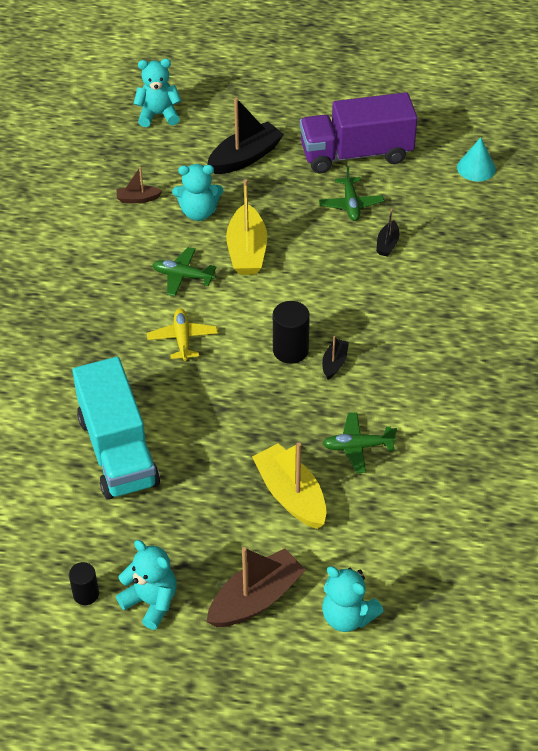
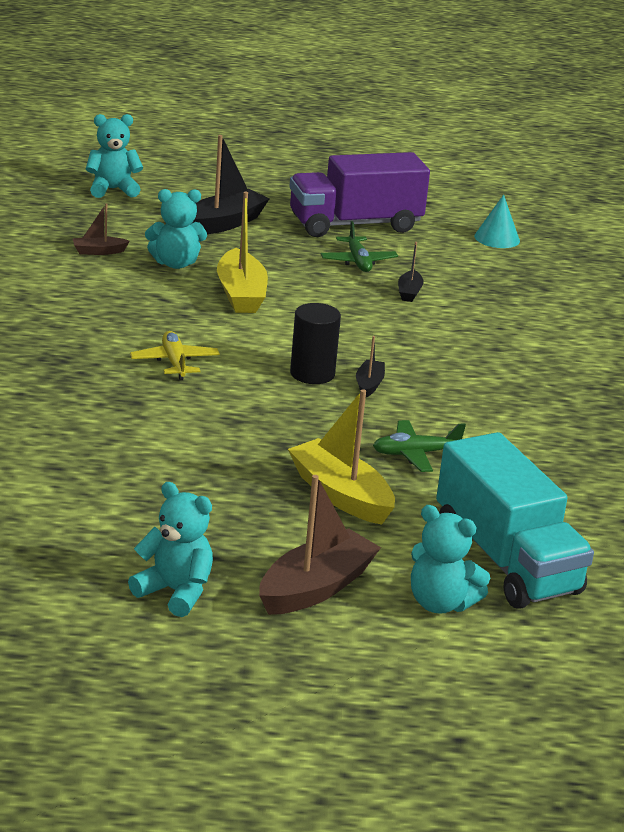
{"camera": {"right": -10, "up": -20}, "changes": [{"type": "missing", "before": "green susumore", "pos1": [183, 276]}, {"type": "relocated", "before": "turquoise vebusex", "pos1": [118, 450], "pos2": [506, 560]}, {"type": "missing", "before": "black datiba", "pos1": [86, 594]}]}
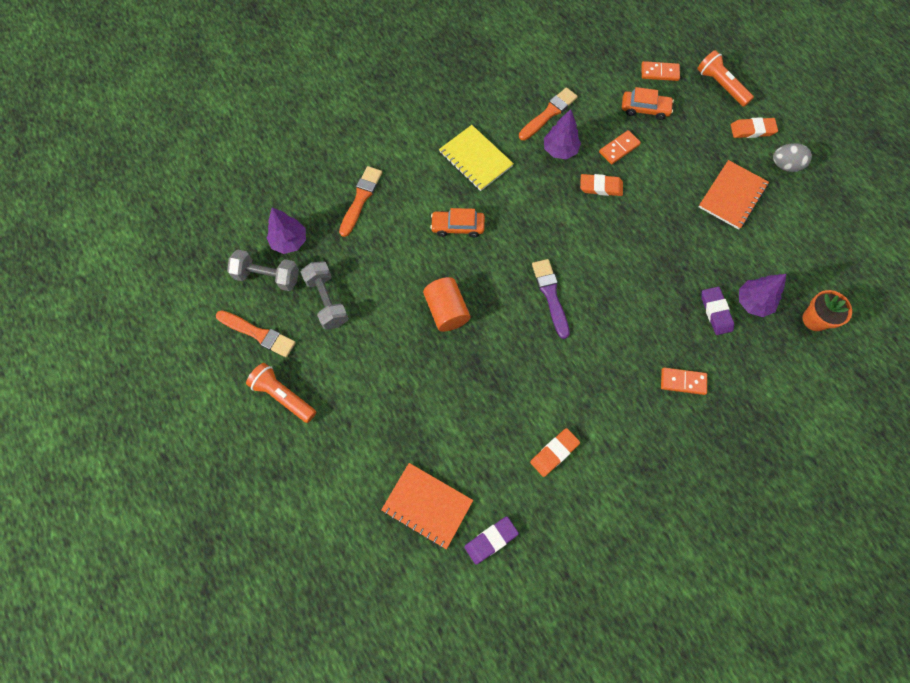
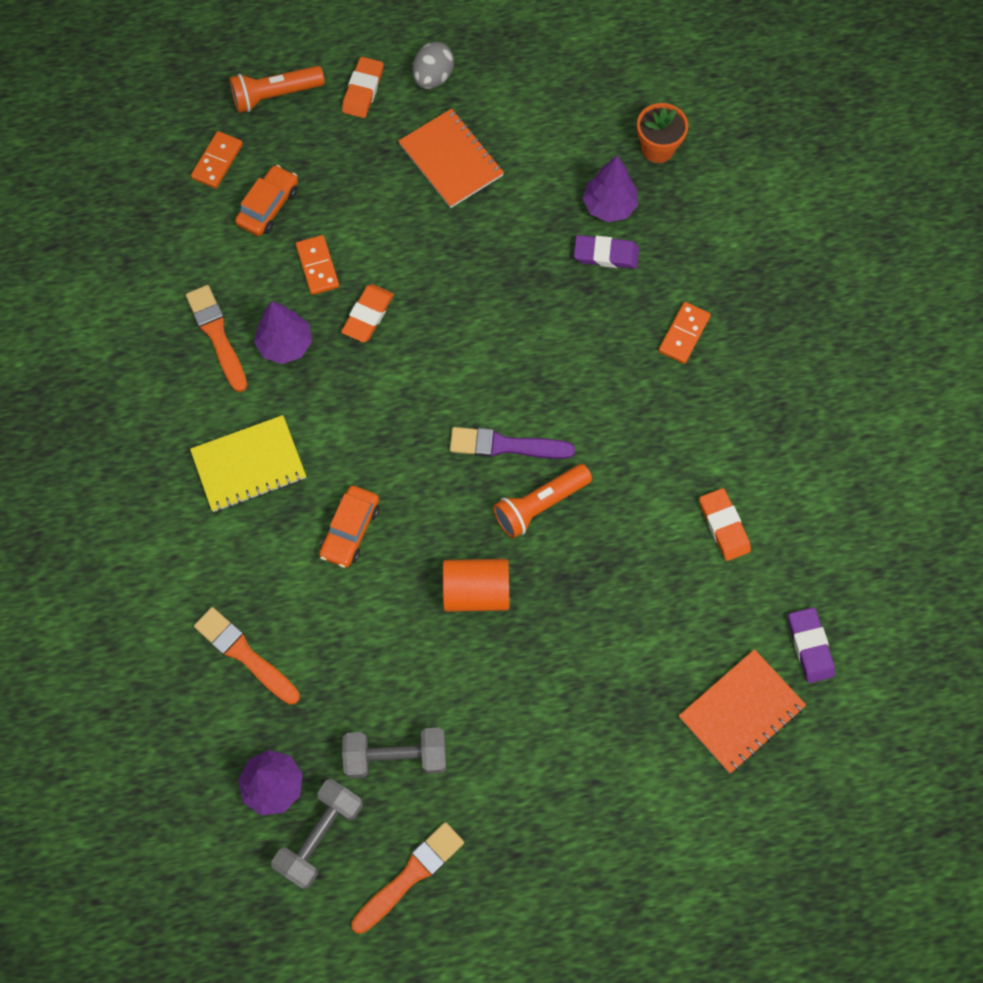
{"camera": {"right": -70, "up": 0}, "changes": [{"type": "relocated", "before": "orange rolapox", "pos1": [283, 396], "pos2": [540, 505]}]}
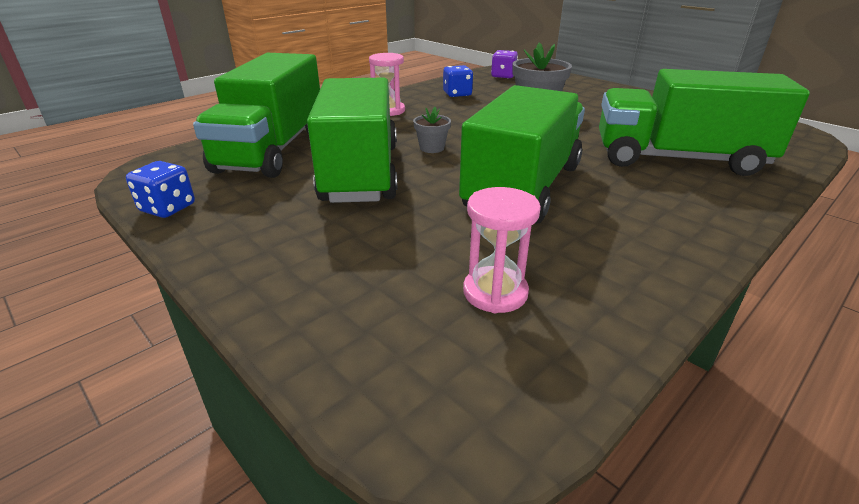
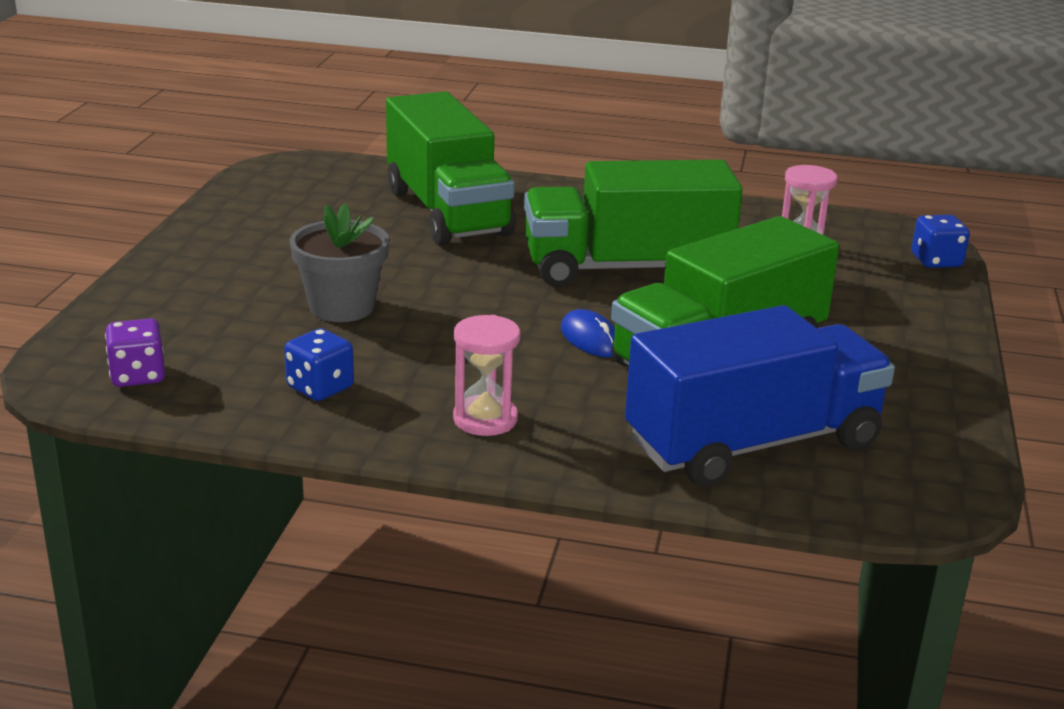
{"camera": {"right": -125, "up": -5}, "changes": [{"type": "colour", "before": "green vebusex", "after": "blue vebusex", "pos1": [273, 150], "pos2": [753, 444]}, {"type": "exchanged", "before": "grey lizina", "after": "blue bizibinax", "pos1": [432, 148], "pos2": [591, 339]}, {"type": "relocated", "before": "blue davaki", "pos1": [168, 208], "pos2": [936, 261]}]}
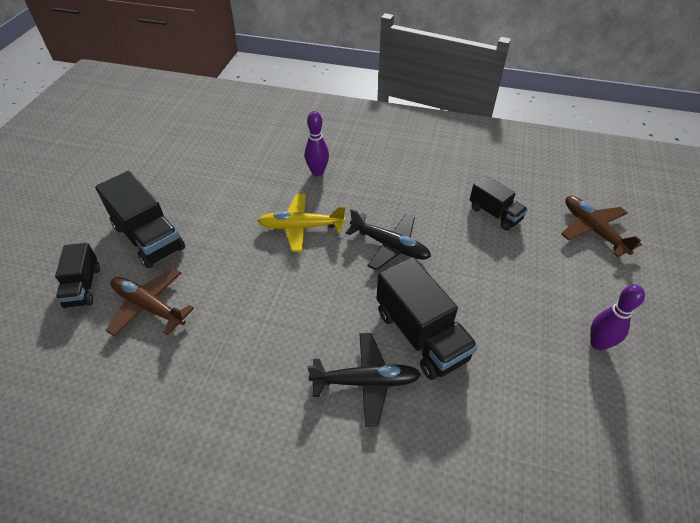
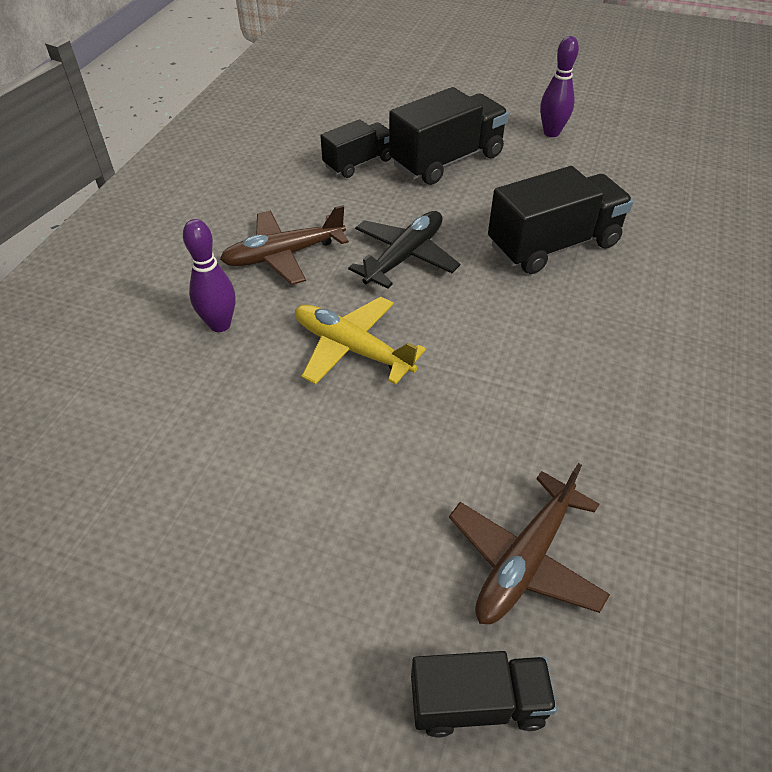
{"camera": {"right": -85, "up": 0}, "changes": [{"type": "relocated", "before": "black vebusex", "pos1": [148, 237], "pos2": [447, 160]}, {"type": "spun", "before": "yellow susumore", "pos1": [301, 227], "pos2": [352, 349], "turn": 120}, {"type": "relocated", "before": "brown susumore", "pos1": [593, 230], "pos2": [284, 255]}, {"type": "missing", "before": "black susumore", "pos1": [365, 381]}]}
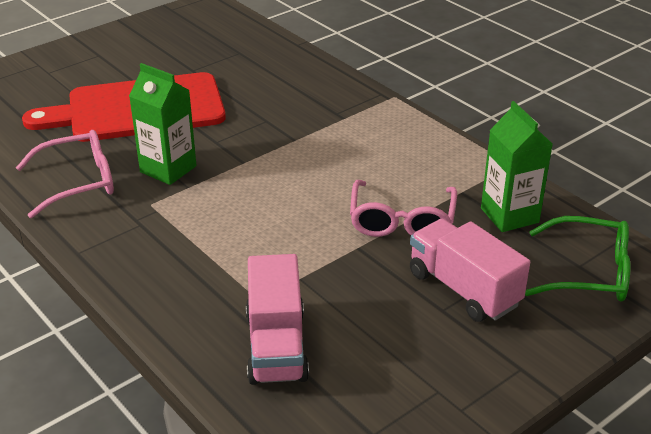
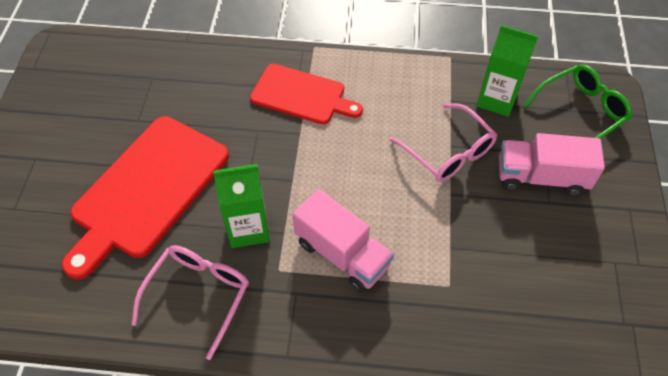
{"camera": {"right": -45, "up": 20}, "changes": [{"type": "relocated", "before": "pink vebusex", "pos1": [276, 346], "pos2": [342, 254]}, {"type": "appeared", "after": "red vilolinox", "pos2": [301, 95]}]}
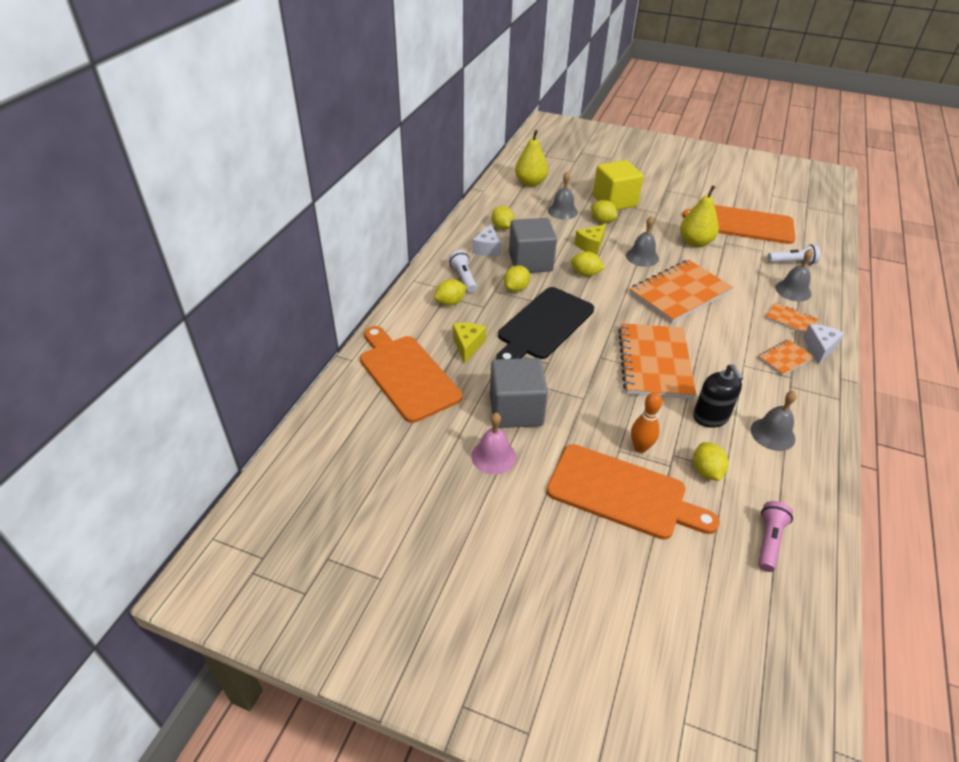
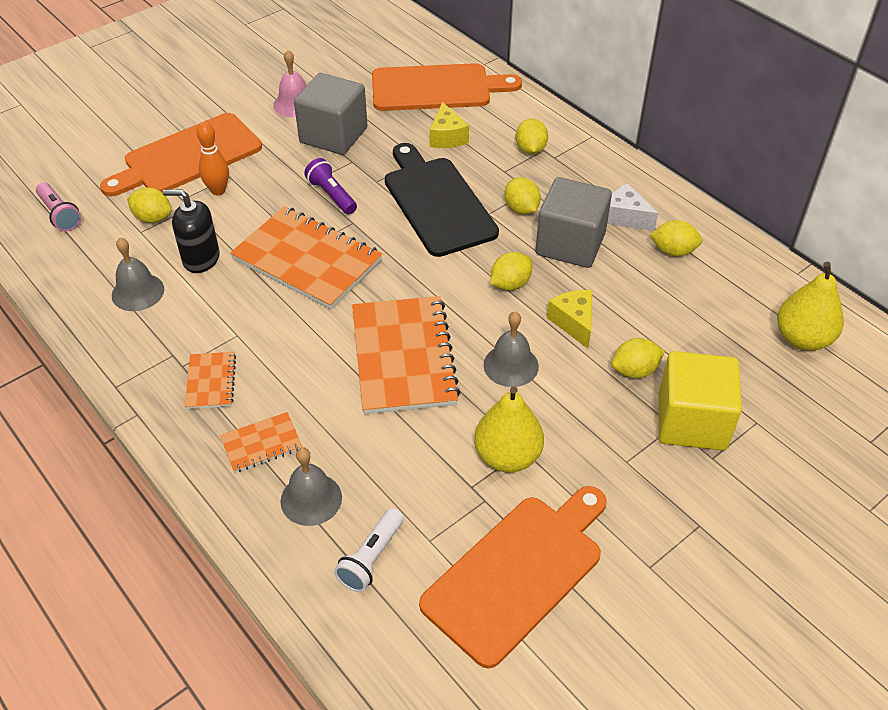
{"camera": {"right": 120, "up": 5}, "changes": [{"type": "missing", "before": "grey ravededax", "pos1": [562, 211]}, {"type": "missing", "before": "white rolapox", "pos1": [463, 278]}, {"type": "spun", "before": "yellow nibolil", "pos1": [467, 346], "pos2": [447, 137], "turn": 45}, {"type": "missing", "before": "white nibolil", "pos1": [819, 348]}, {"type": "appeared", "after": "purple rolapox", "pos2": [331, 195]}]}
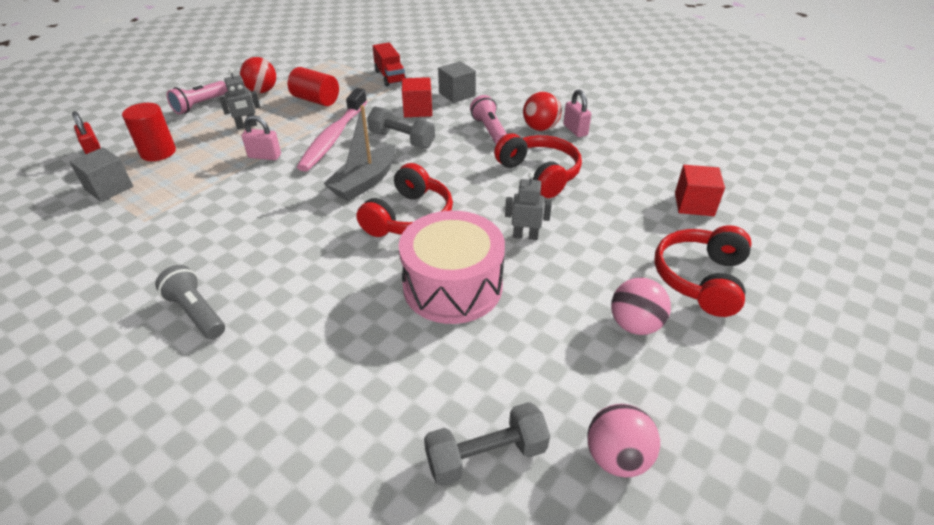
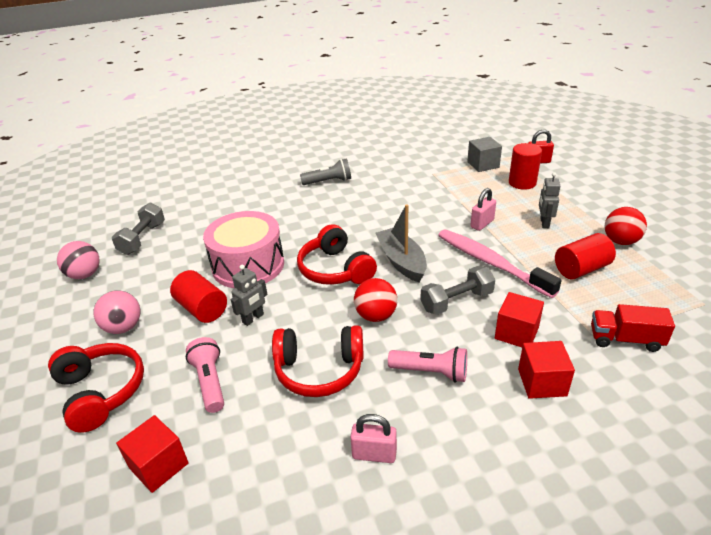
{"camera": {"right": 125, "up": -5}, "changes": [{"type": "colour", "before": "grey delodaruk", "after": "red delodaruk", "pos1": [457, 94], "pos2": [542, 382]}, {"type": "relocated", "before": "pink rolapox", "pos1": [200, 105], "pos2": [210, 382]}, {"type": "relocated", "before": "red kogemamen", "pos1": [540, 128], "pos2": [376, 316]}, {"type": "appeared", "after": "red datiba", "pos2": [202, 309]}]}
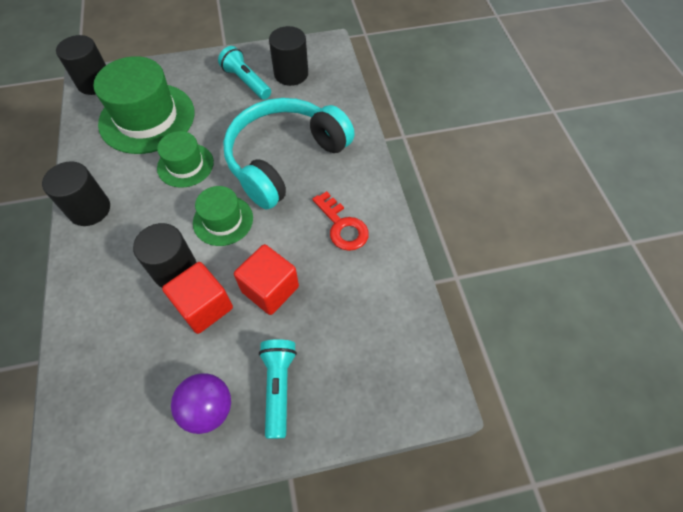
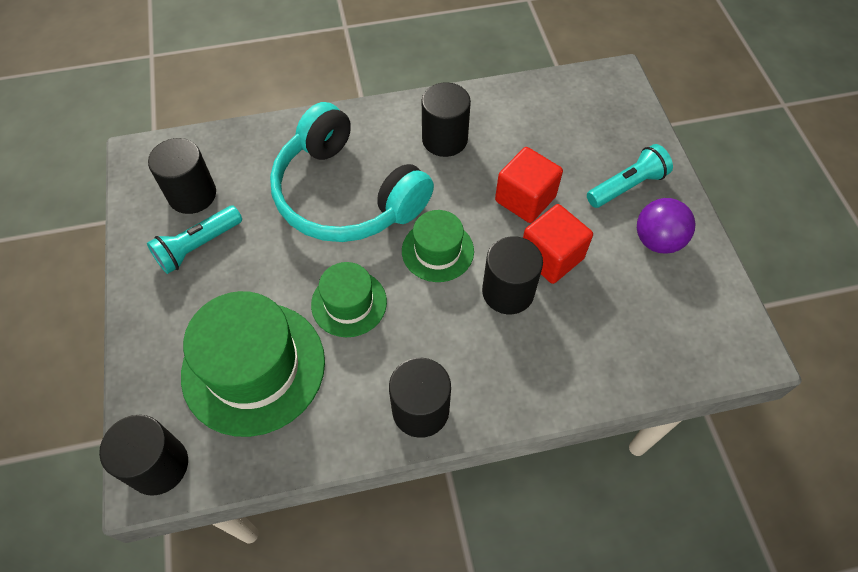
{"camera": {"right": -90, "up": 0}, "changes": [{"type": "exchanged", "before": "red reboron", "after": "black datiba", "pos1": [342, 226], "pos2": [444, 139]}, {"type": "spun", "before": "turquoise rolapox", "pos1": [279, 387], "pos2": [627, 186], "turn": 150}]}
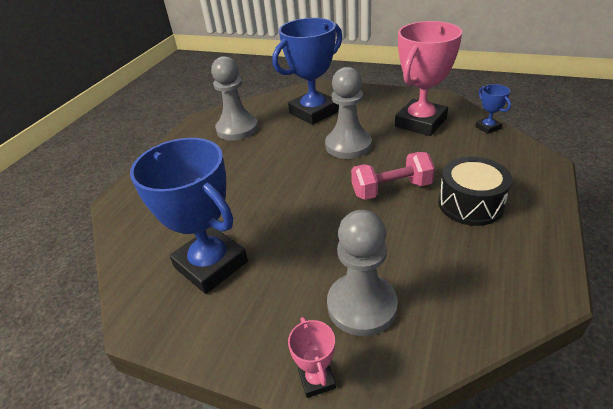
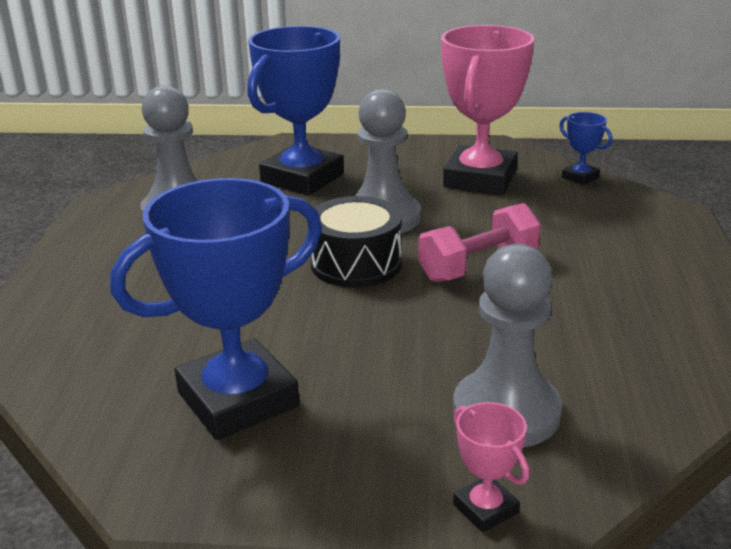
{"camera": {"right": -20, "up": -10}, "changes": [{"type": "spun", "before": "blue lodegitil", "pos1": [211, 264], "pos2": [238, 399], "turn": -60}, {"type": "relocated", "before": "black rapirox", "pos1": [470, 204], "pos2": [356, 263]}]}
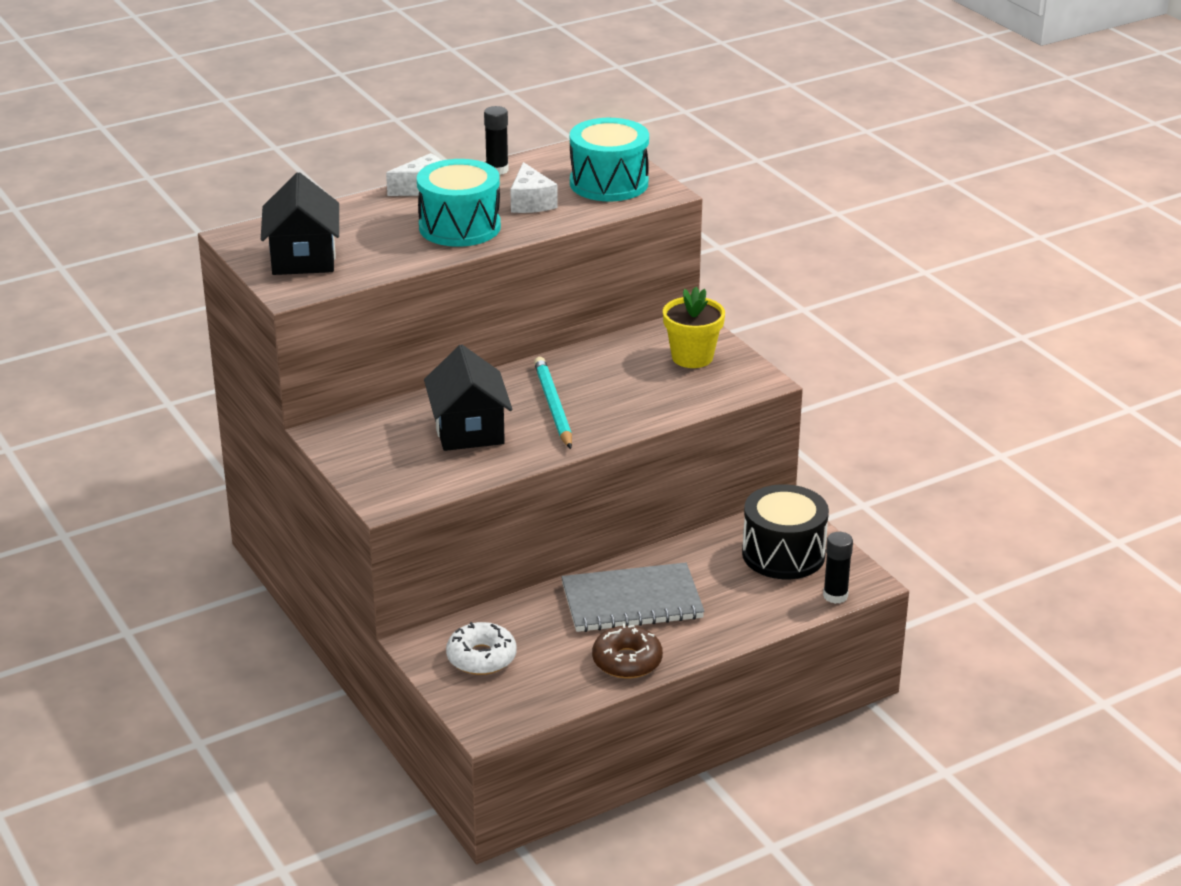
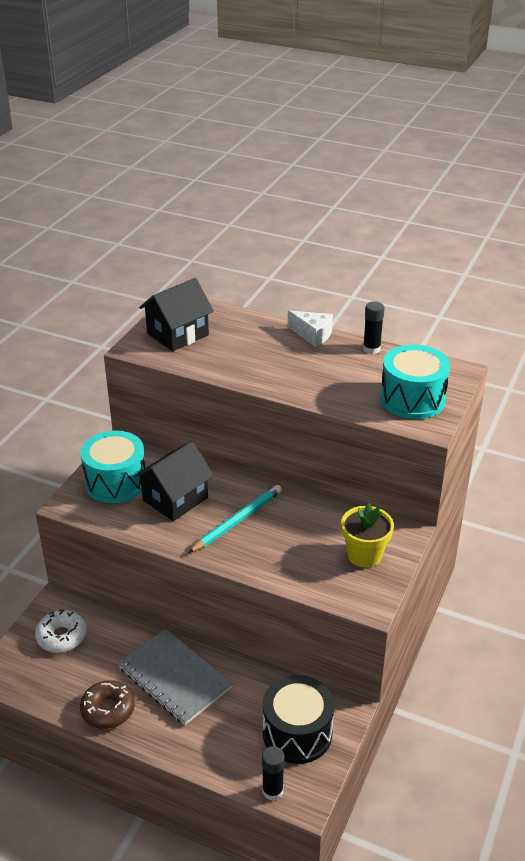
{"camera": {"right": 55, "up": 5}, "changes": [{"type": "relocated", "before": "turquoise rapirox", "pos1": [459, 227], "pos2": [116, 482]}, {"type": "missing", "before": "white nibolil", "pos1": [531, 202]}]}
